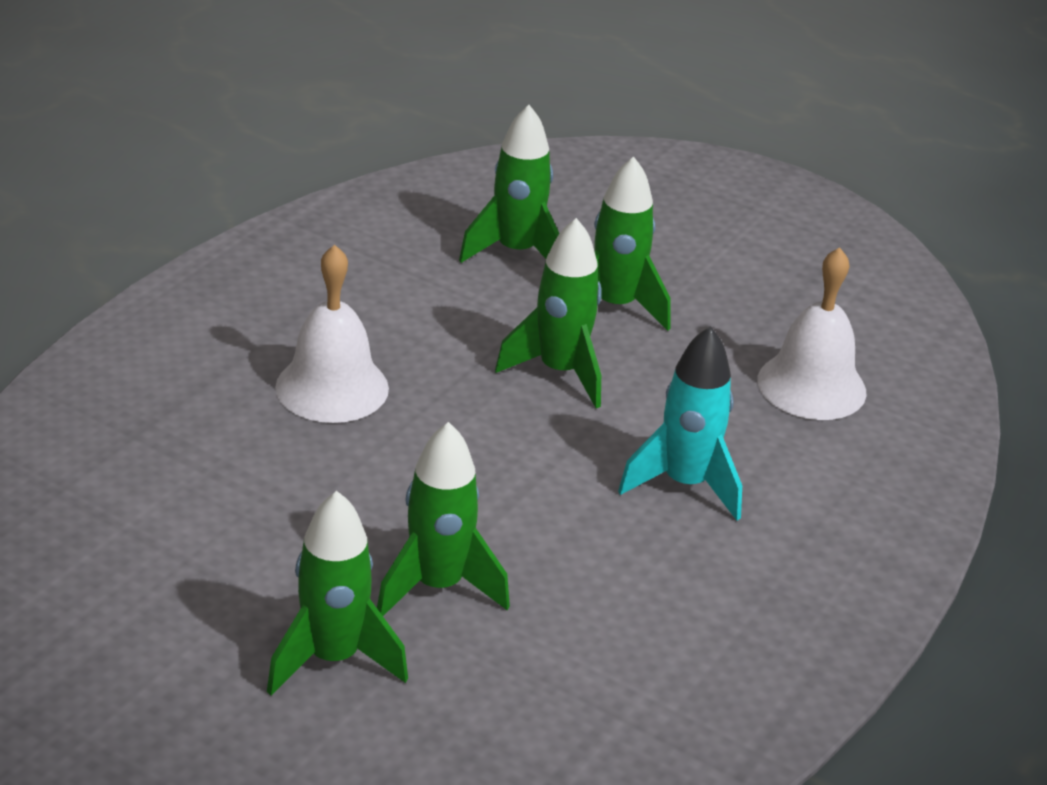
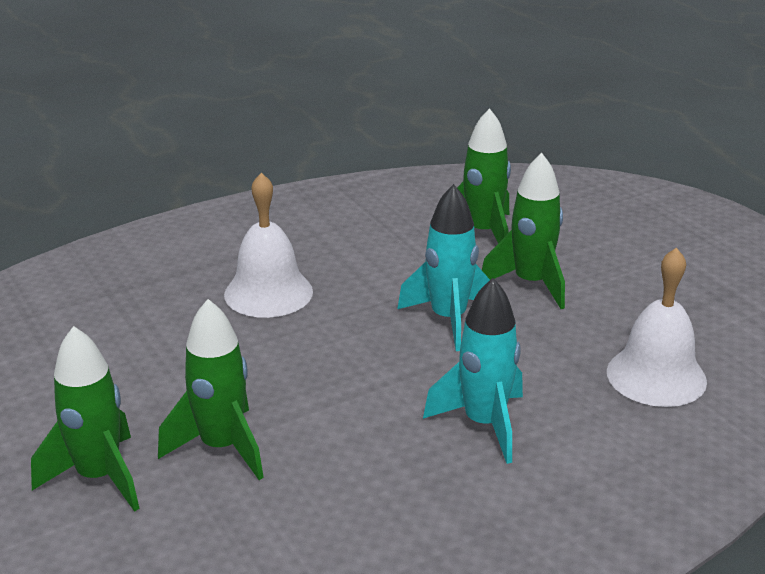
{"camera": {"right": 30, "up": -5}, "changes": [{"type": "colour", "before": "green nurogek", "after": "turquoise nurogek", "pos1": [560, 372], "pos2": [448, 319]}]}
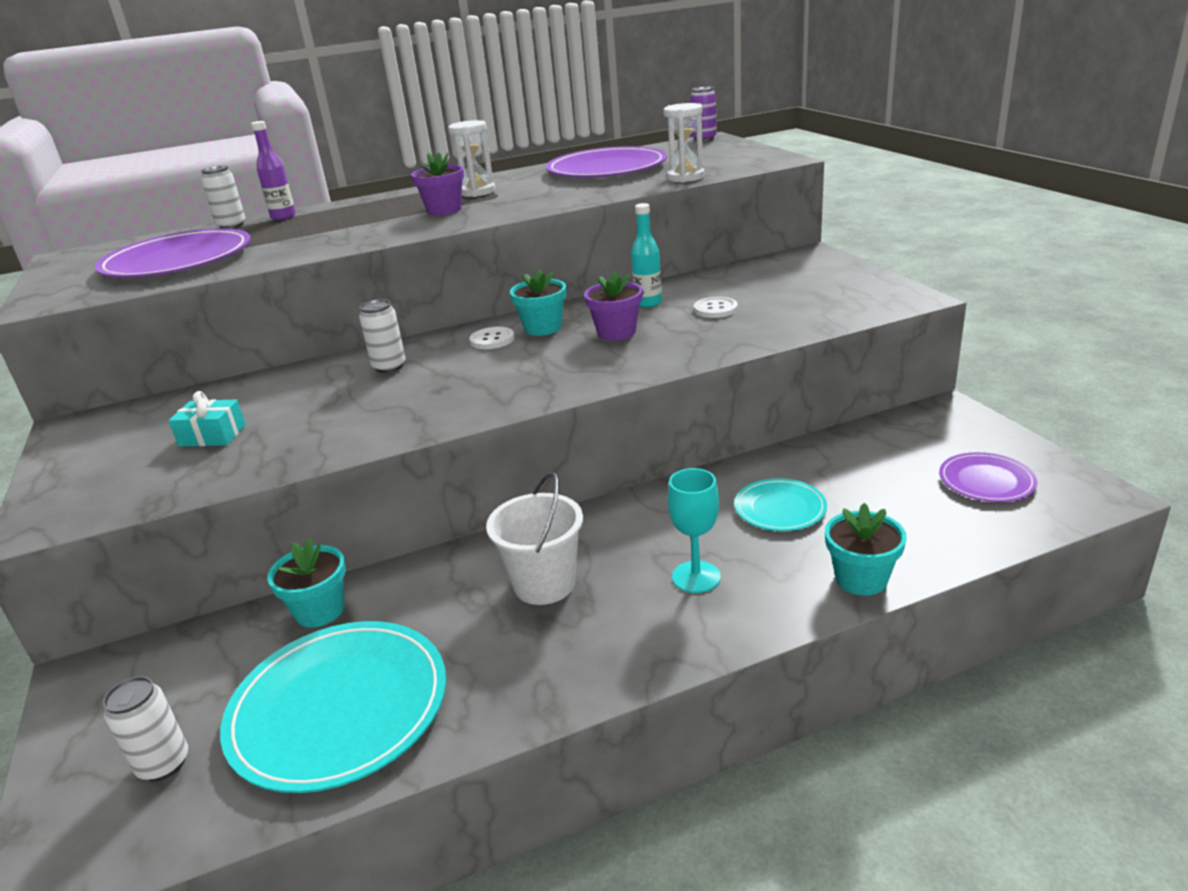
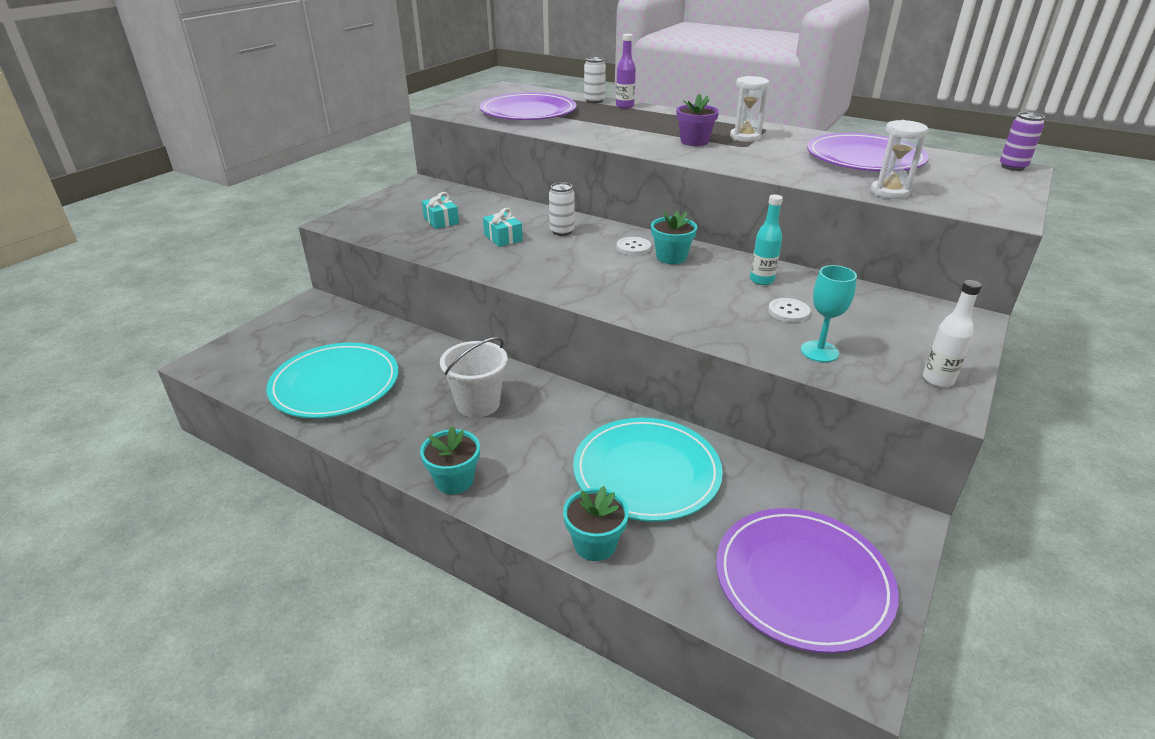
{"camera": {"right": 50, "up": 5}, "changes": [{"type": "missing", "before": "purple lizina", "pos1": [616, 332]}, {"type": "size", "before": "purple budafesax", "pos1": [986, 481], "pos2": [802, 580], "scale": 1.92}, {"type": "relocated", "before": "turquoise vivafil", "pos1": [696, 577], "pos2": [819, 351]}, {"type": "size", "before": "turquoise budafesax", "pos1": [780, 508], "pos2": [646, 472], "scale": 1.92}, {"type": "relocated", "before": "turquoise lizina", "pos1": [320, 611], "pos2": [454, 480]}, {"type": "missing", "before": "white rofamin", "pos1": [164, 764]}, {"type": "appeared", "after": "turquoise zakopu", "pos2": [503, 238]}, {"type": "appeared", "after": "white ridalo", "pos2": [938, 380]}]}
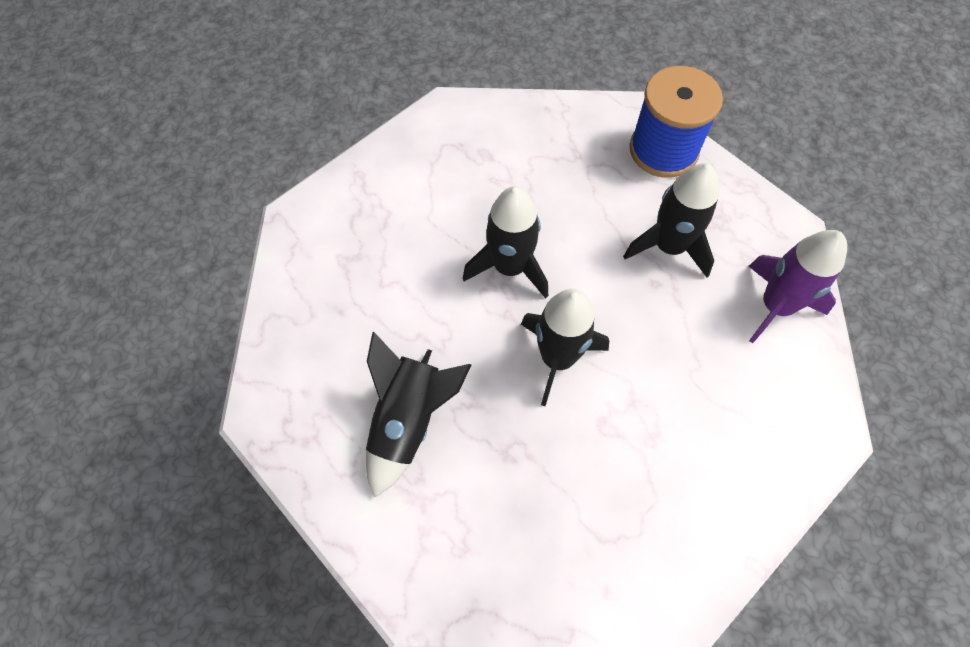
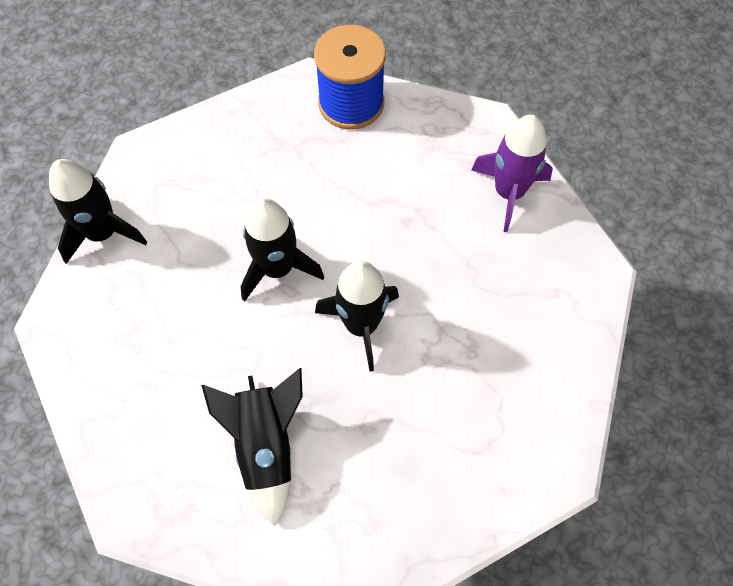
{"camera": {"right": -30, "up": 0}, "changes": [{"type": "relocated", "before": "black nurogek", "pos1": [669, 246], "pos2": [103, 233]}]}
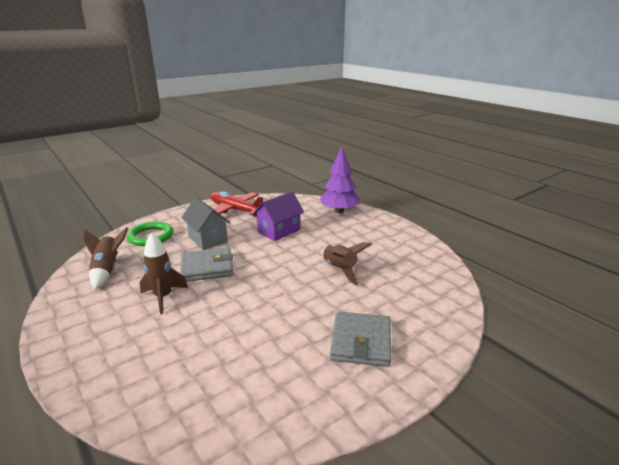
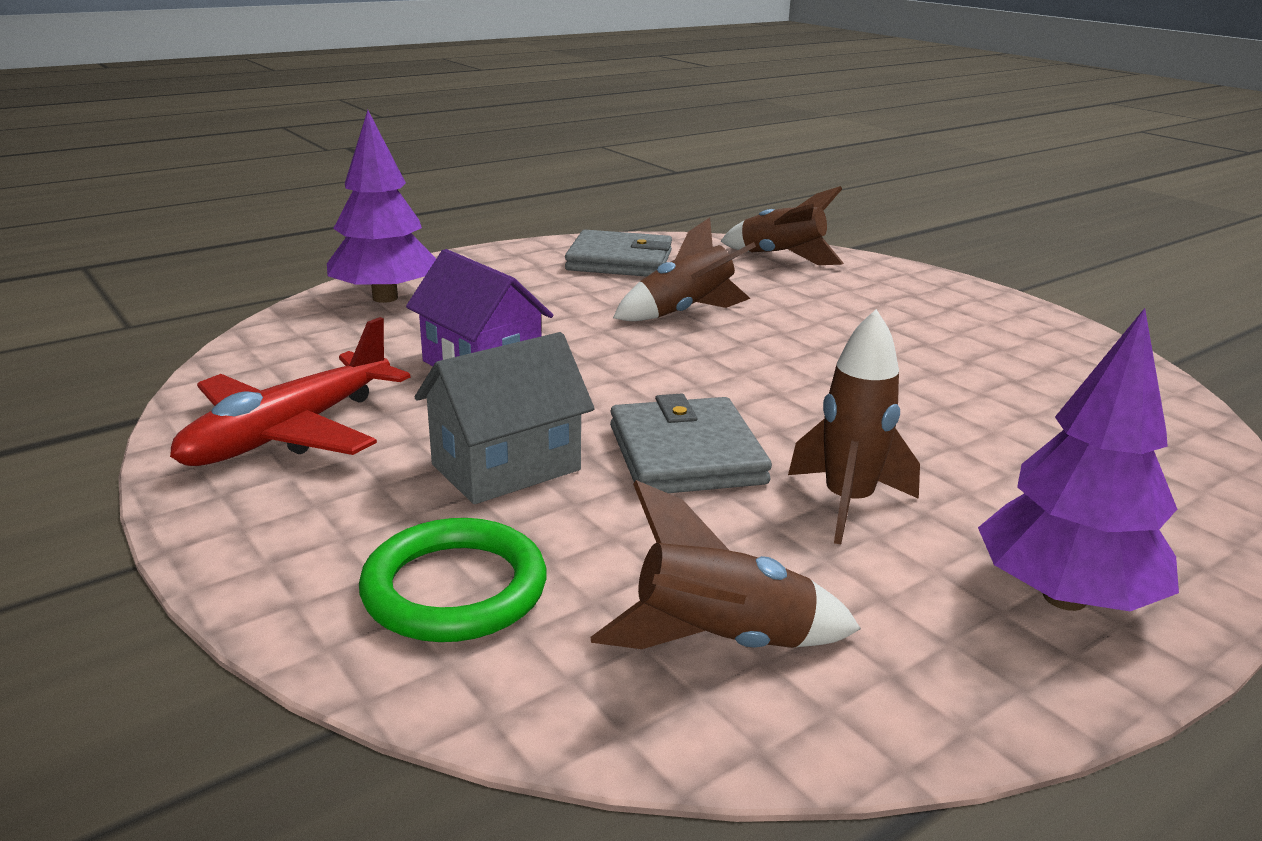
{"camera": {"right": -90, "up": 0}, "changes": [{"type": "relocated", "before": "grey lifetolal", "pos1": [361, 342], "pos2": [619, 261]}, {"type": "appeared", "after": "brown nurogek", "pos2": [782, 257]}, {"type": "appeared", "after": "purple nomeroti", "pos2": [1064, 597]}]}
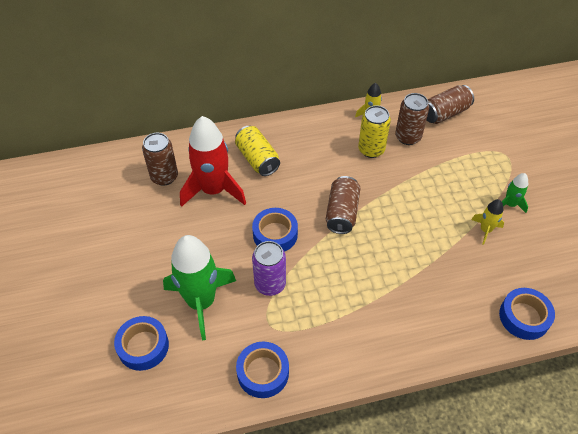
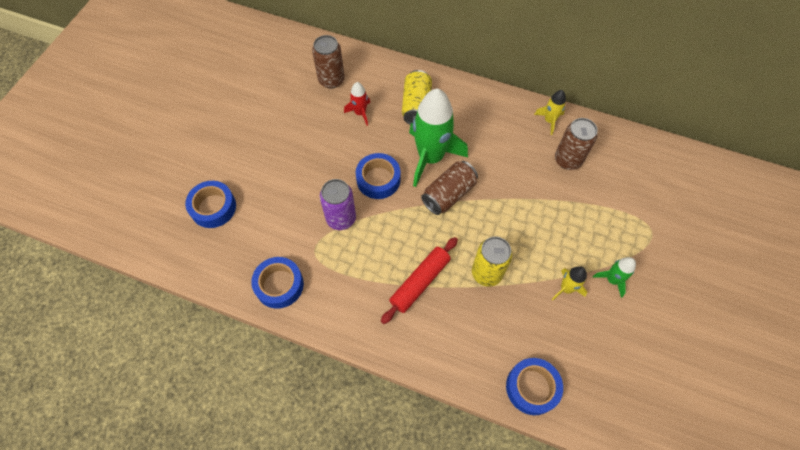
{"camera": {"right": 35, "up": 10}, "changes": [{"type": "missing", "before": "brown rofamin", "pos1": [445, 113]}, {"type": "relocated", "before": "yellow rofamin", "pos1": [371, 150], "pos2": [487, 273]}, {"type": "size", "before": "red nurogek", "pos1": [213, 190], "pos2": [360, 113], "scale": 0.47}, {"type": "relocated", "before": "green nurogek", "pos1": [201, 302], "pos2": [430, 157]}, {"type": "appeared", "after": "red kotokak", "pos2": [419, 282]}]}
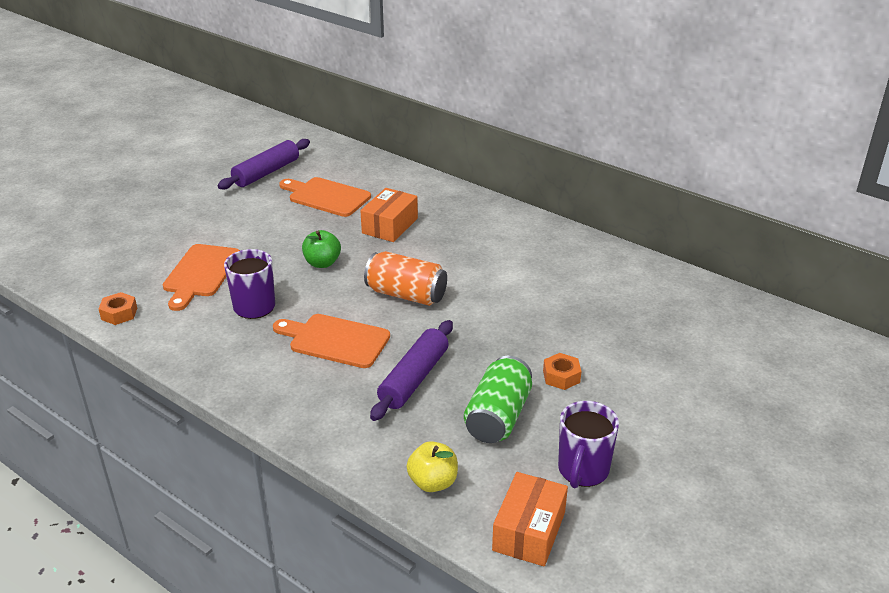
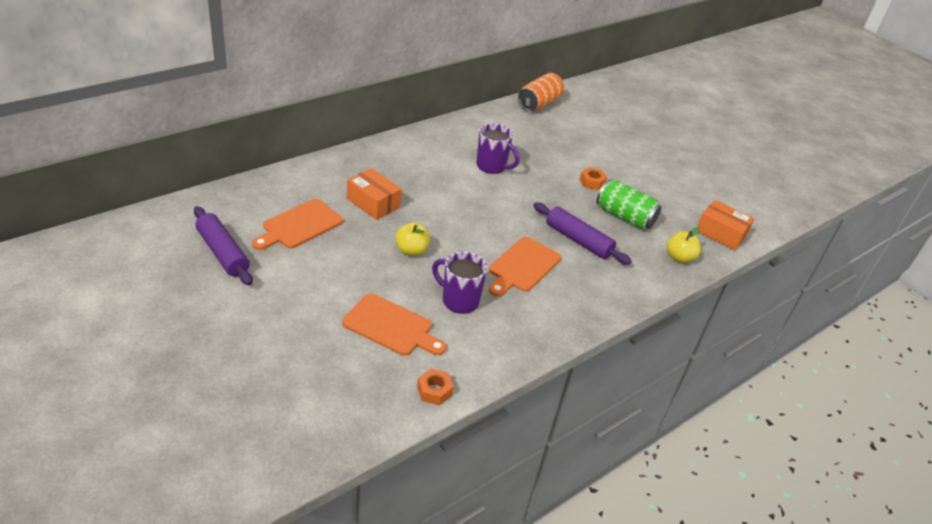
{"camera": {"right": -80, "up": 5}, "changes": [{"type": "colour", "before": "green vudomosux", "after": "yellow vudomosux", "pos1": [322, 263], "pos2": [411, 251]}, {"type": "relocated", "before": "orange rofamin", "pos1": [406, 295], "pos2": [539, 103]}, {"type": "relocated", "before": "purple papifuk", "pos1": [582, 471], "pos2": [492, 166]}]}
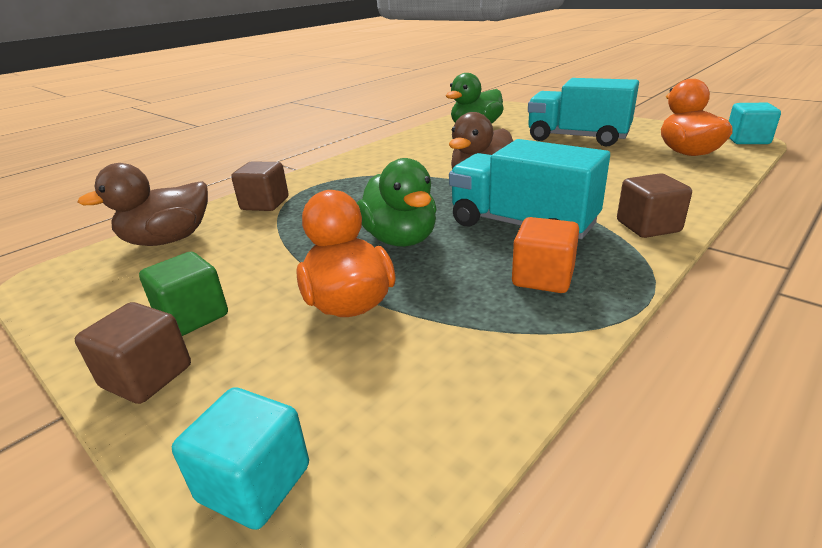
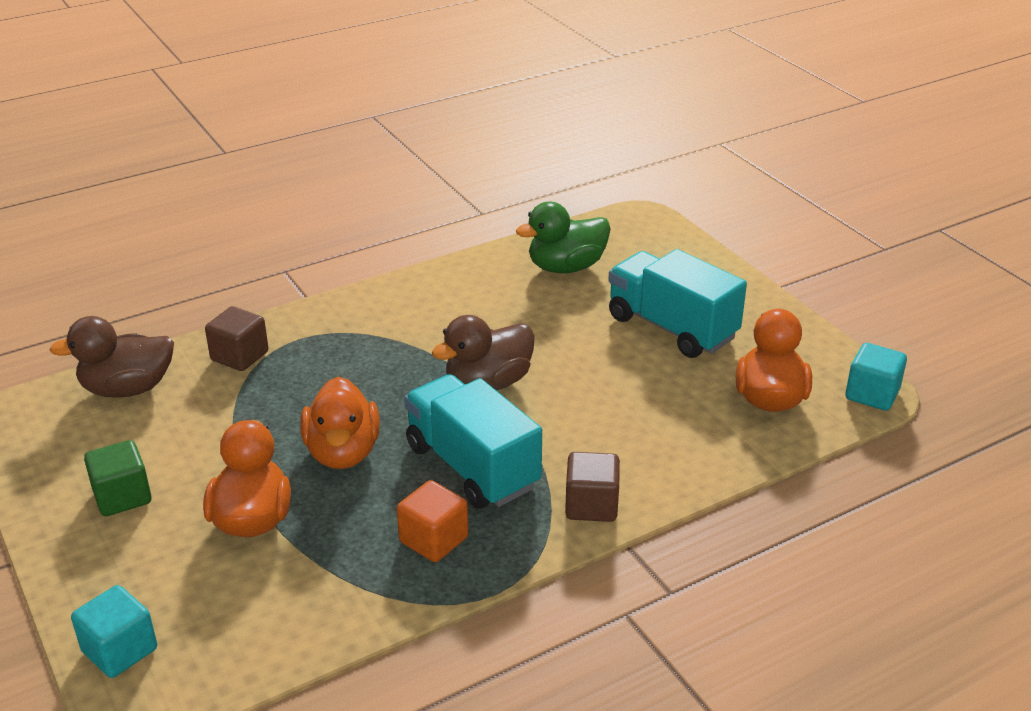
{"camera": {"right": 15, "up": 5}, "changes": [{"type": "colour", "before": "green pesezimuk", "after": "orange pesezimuk", "pos1": [400, 239], "pos2": [343, 452]}, {"type": "missing", "before": "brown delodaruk", "pos1": [147, 376]}]}
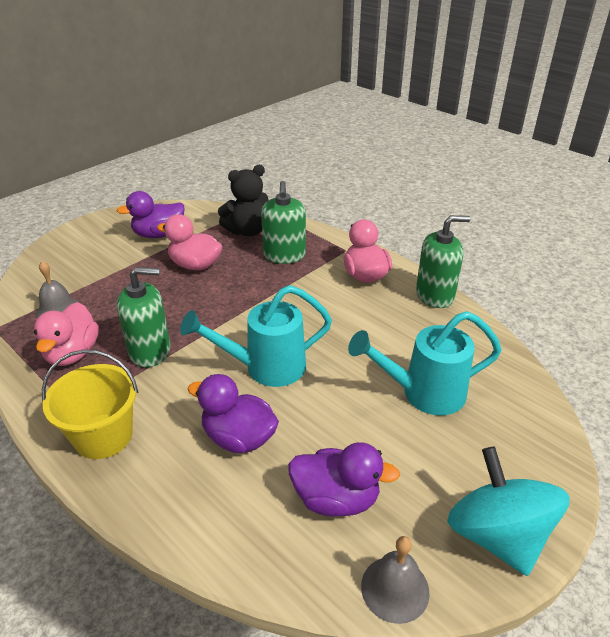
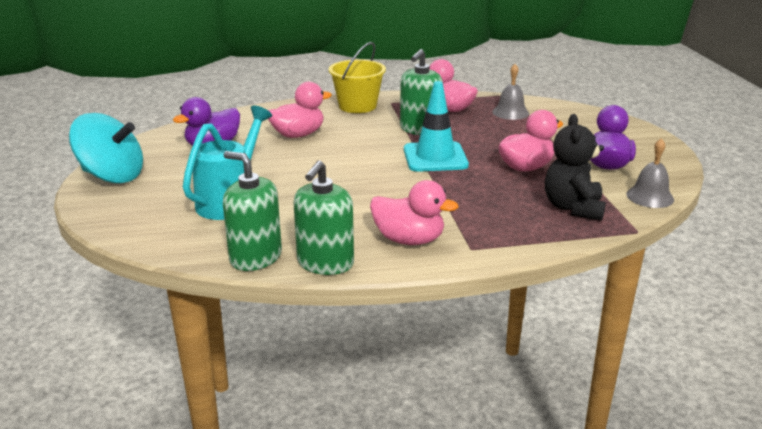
{"camera": {"right": 125, "up": -10}, "changes": [{"type": "relocated", "before": "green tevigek", "pos1": [284, 255], "pos2": [255, 257]}, {"type": "missing", "before": "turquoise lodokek", "pos1": [266, 367]}, {"type": "colour", "before": "purple pesezimuk", "after": "pink pesezimuk", "pos1": [238, 438], "pos2": [298, 135]}, {"type": "relocated", "before": "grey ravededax", "pos1": [395, 588], "pos2": [650, 196]}, {"type": "appeared", "after": "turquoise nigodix", "pos2": [435, 157]}]}
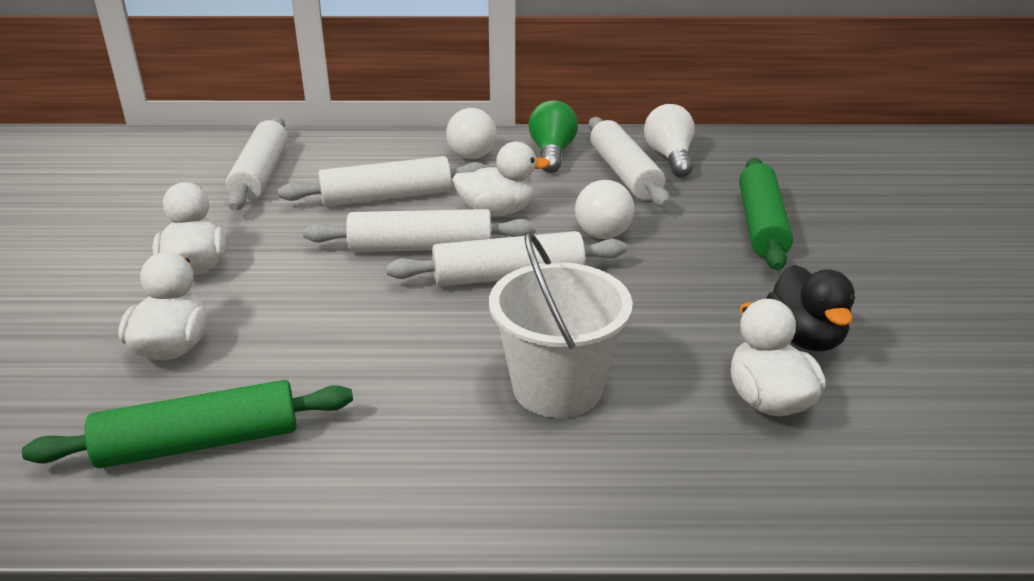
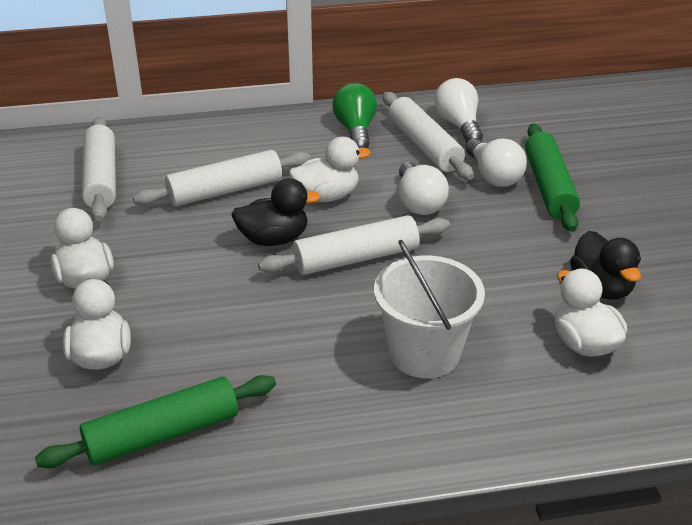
{"camera": {"right": -10, "up": 5}, "changes": [{"type": "relocated", "before": "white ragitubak", "pos1": [469, 151], "pos2": [493, 176]}, {"type": "exchanged", "before": "white kotokak", "after": "black pesezimuk", "pos1": [421, 248], "pos2": [273, 239]}]}
